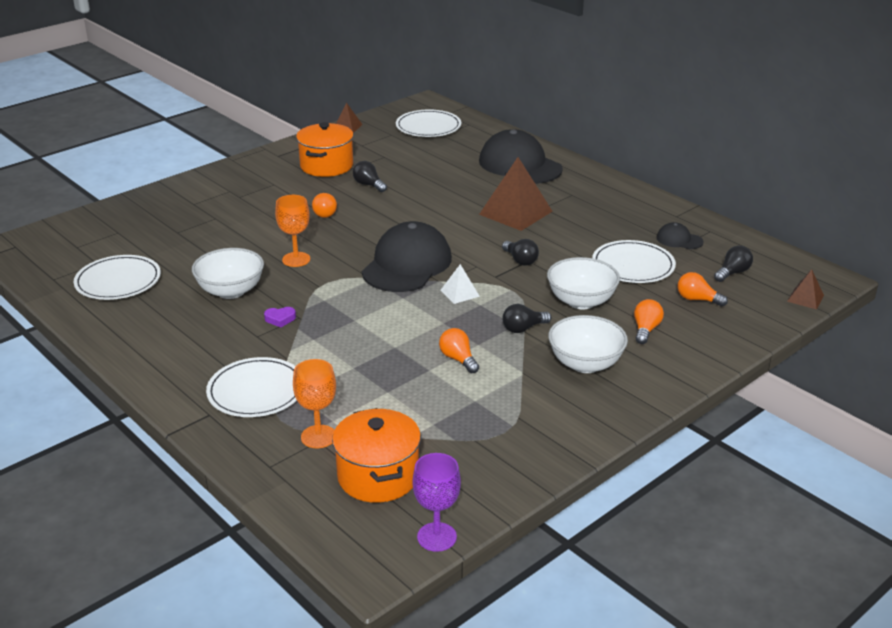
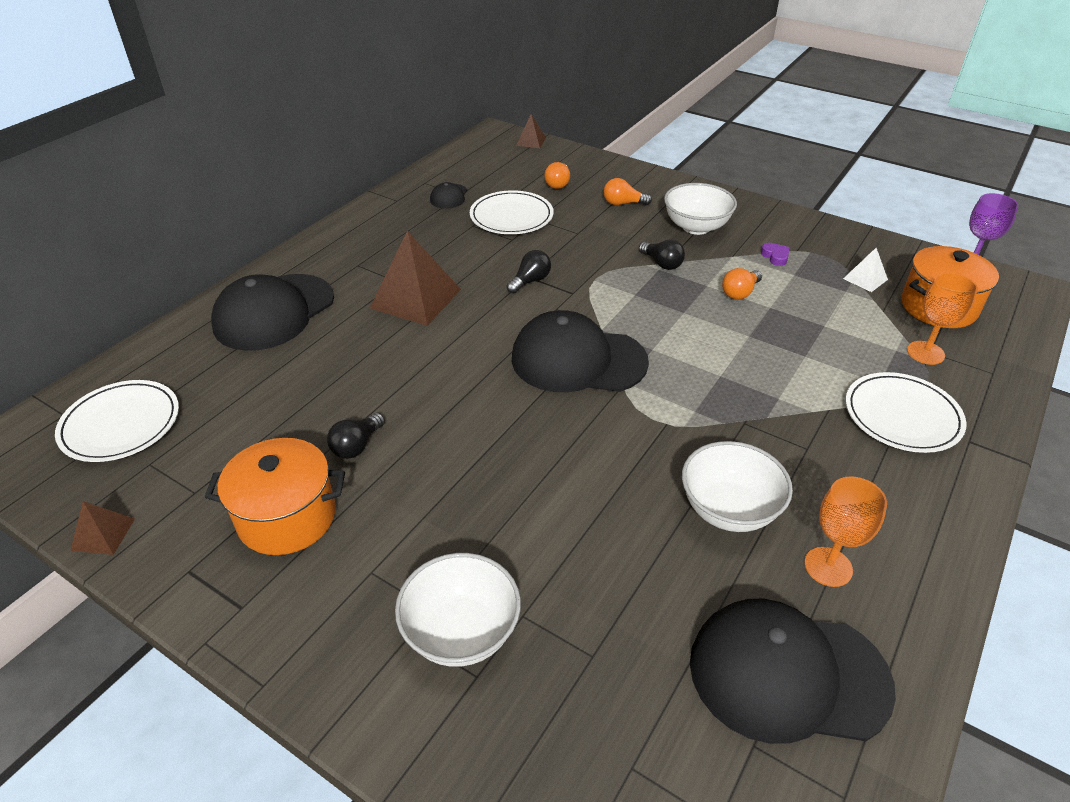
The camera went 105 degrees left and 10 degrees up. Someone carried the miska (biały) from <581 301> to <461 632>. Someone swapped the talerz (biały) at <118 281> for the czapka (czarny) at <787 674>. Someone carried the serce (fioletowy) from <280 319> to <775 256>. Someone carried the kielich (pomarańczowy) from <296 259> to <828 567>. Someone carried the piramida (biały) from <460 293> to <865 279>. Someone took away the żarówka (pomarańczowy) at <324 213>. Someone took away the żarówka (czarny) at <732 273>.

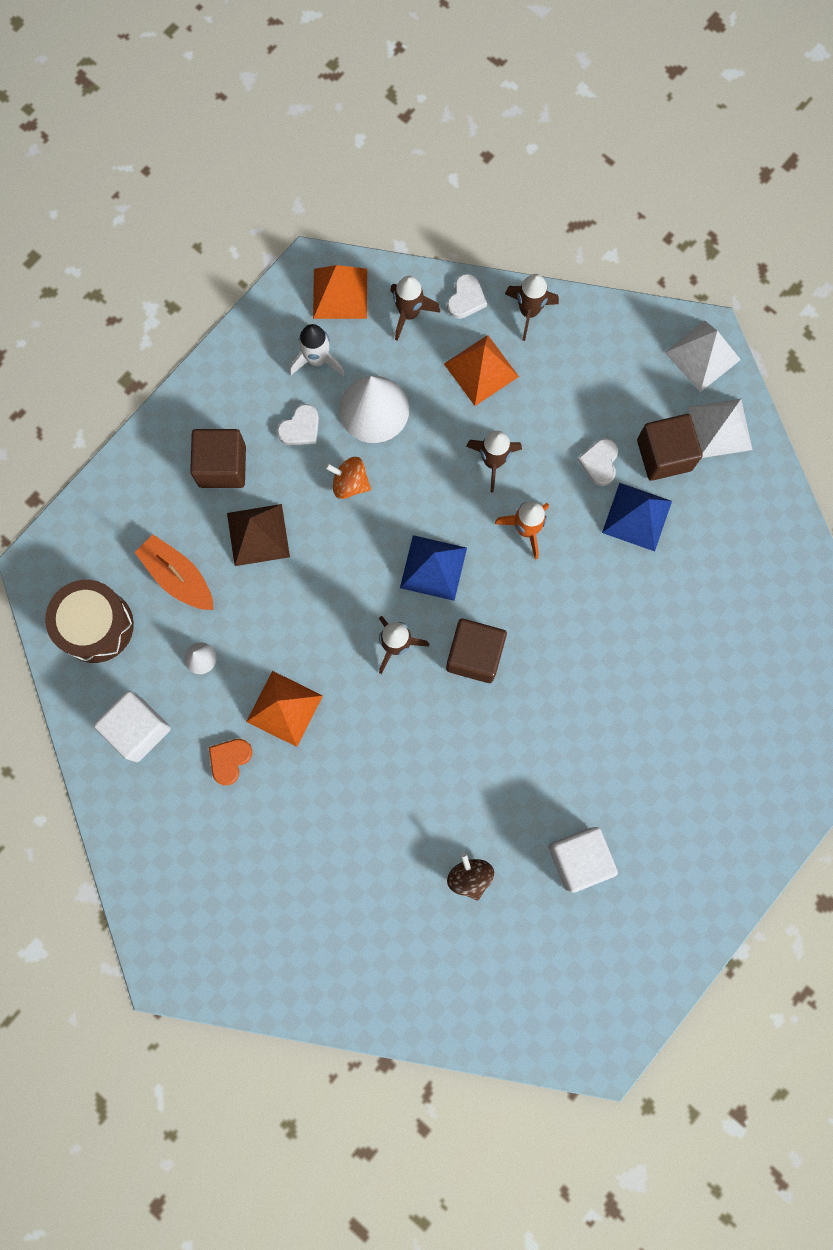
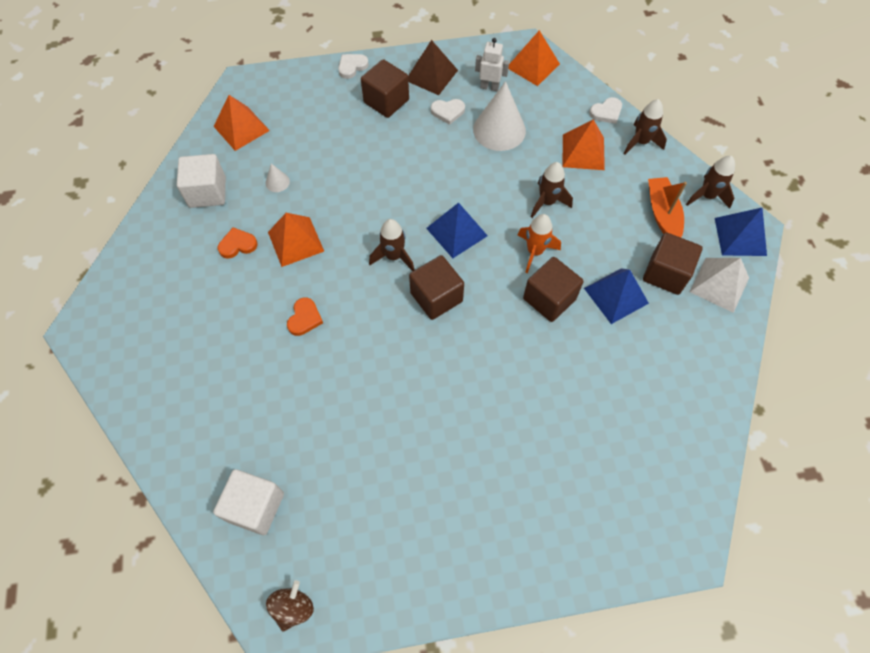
The camera went 40 degrees right and 15 degrees down. Someone swapped the bęben (brązowy) at <96 625> for the piramida (pomarańczowy) at <241 128>. Someone carried the sześcian (biały) from <579 859> to <255 507>. Someone carried the bączek (brązowy) from <470 877> to <293 607>. Someone put down the serce (pomarańczowy) at <304 318>. Someone carried the serce (biały) from <599 462> to <352 67>. Someone carried the piramida (brązowy) from <258 534> to <431 75>. Someone swapped the rakieta (biały) at <317 360> for the robot (biały) at <489 87>. Someone put down the sześcian (brązowy) at <549 299>. Someone carried the łódka (pomarańczowy) from <178 577> to <662 214>. Someone carried the rakieta (brązowy) from <409 314> to <707 196>. Someone repainted the piramida (biały) at <702 356>, which became the piramida (niebieski) at <740 236>. Someone took away the bączek (pomarańczowy) at <350 483>.

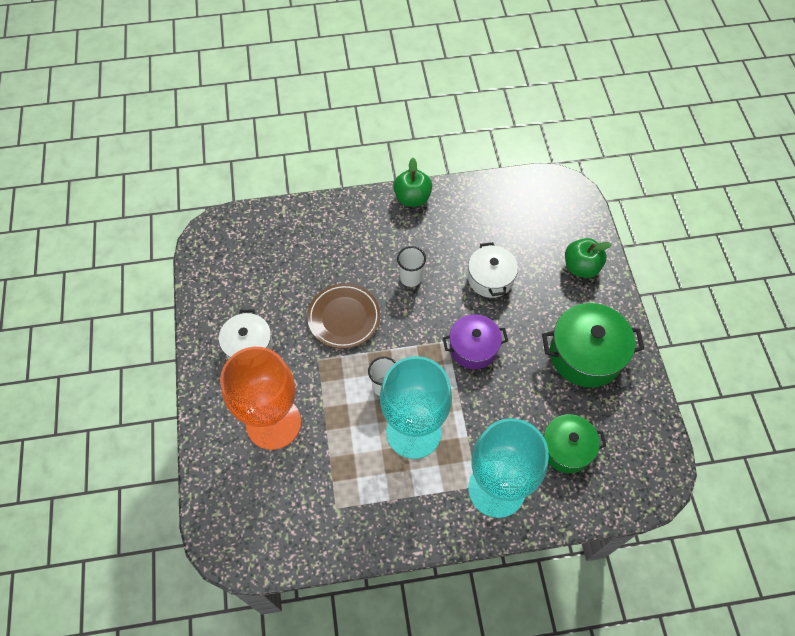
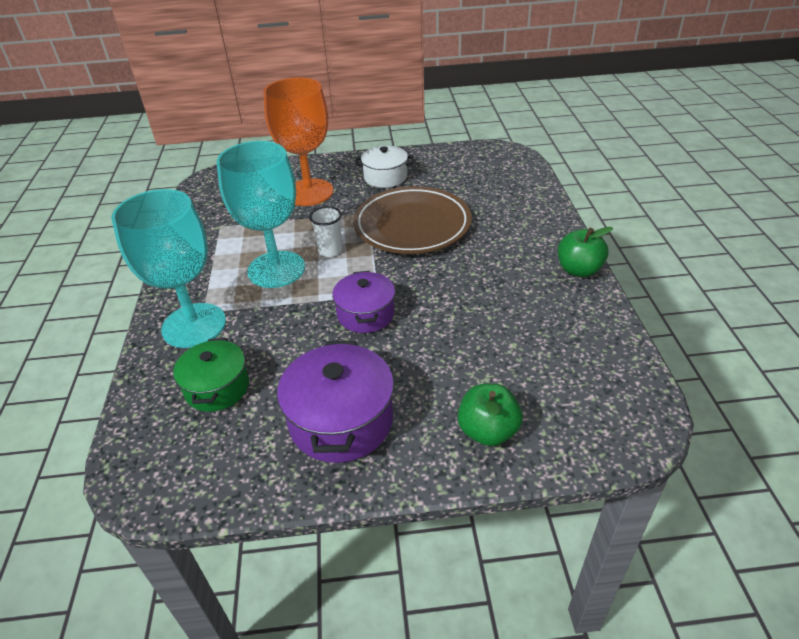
The camera went 95 degrees right and 20 degrees down. Someone repainted the garnek (zielony) at <585 354>, which became the garnek (fioletowy) at <341 421>. Someone scaled the talerz (brązowy) at <344 318> by 1.55. Someone took away the szklanka (biały) at <410 278>. Someone took away the garnek (biały) at <490 278>.

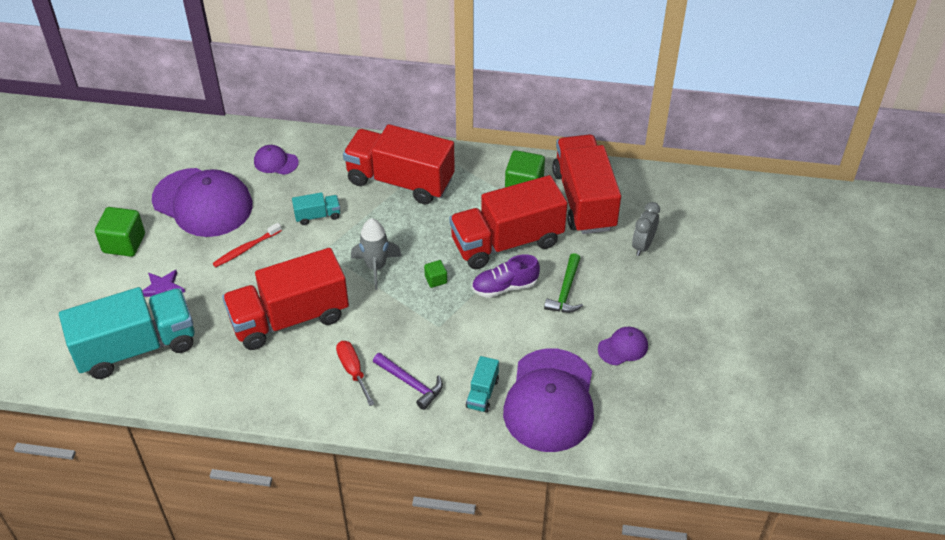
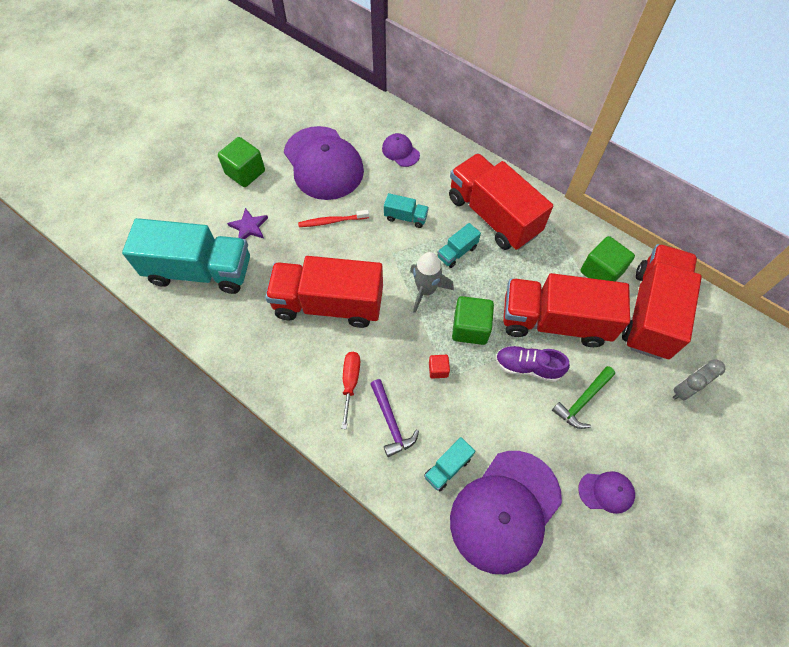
The camera went 30 degrees right and 15 degrees up. Someone put down the sześcian (czerwony) at <438 370>. Someone put down the ciężarówka (turkusowy) at <457 252>. Someone scaled the sześcian (zielony) at <436 279> by 1.94.

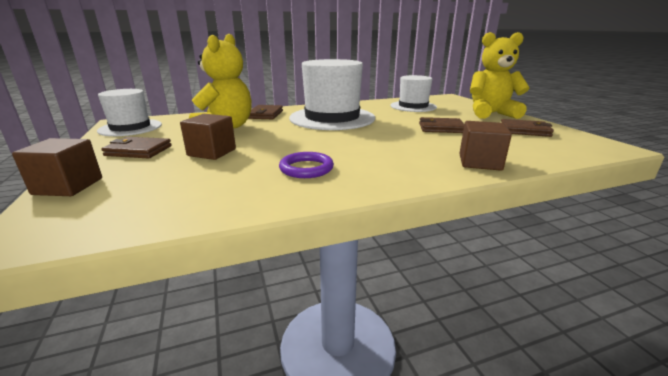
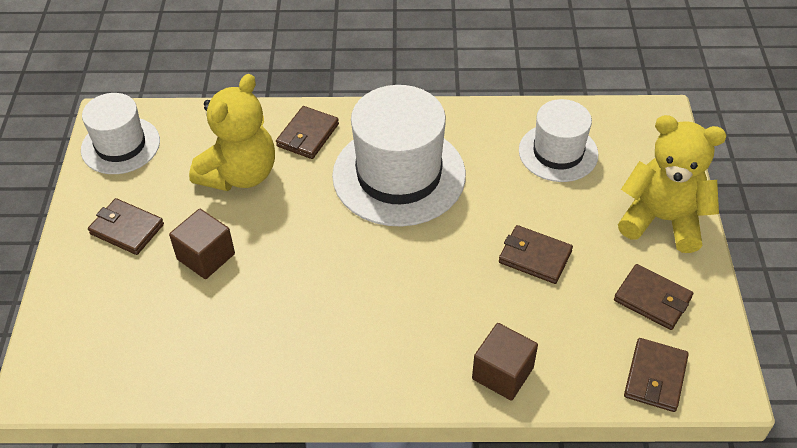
The camera went 20 degrees right and 25 degrees up. Someone put down the portfel (brązowy) at <655 377>. Someone took away the sześcian (brązowy) at <68 186>. Someone took away the pierścień (fioletowy) at <306 168>.

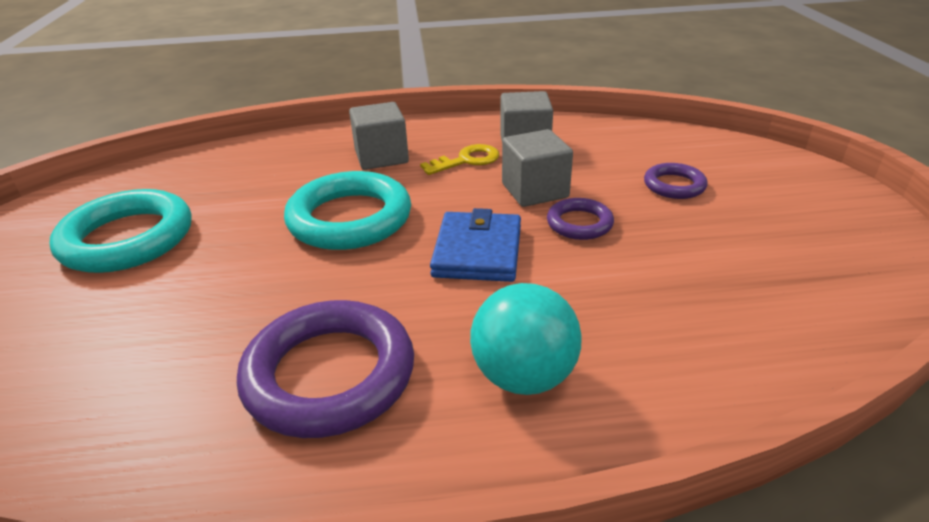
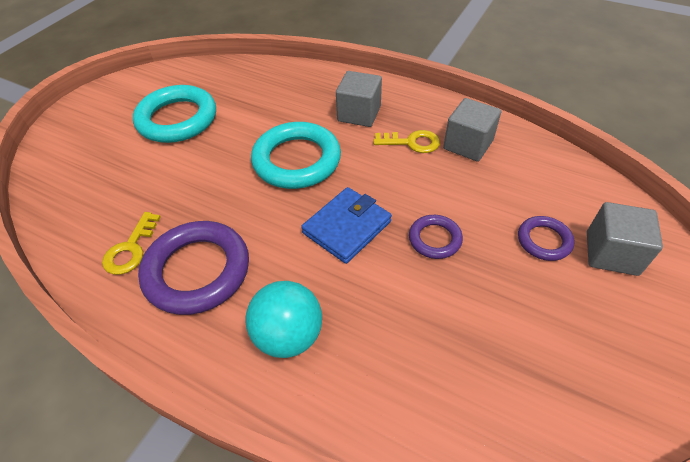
The camera went 35 degrees right and 15 degrees up. Someone put down the klucz (żółty) at <131 249>. Someone carried the sześcian (szary) from <535 191> to <611 253>.

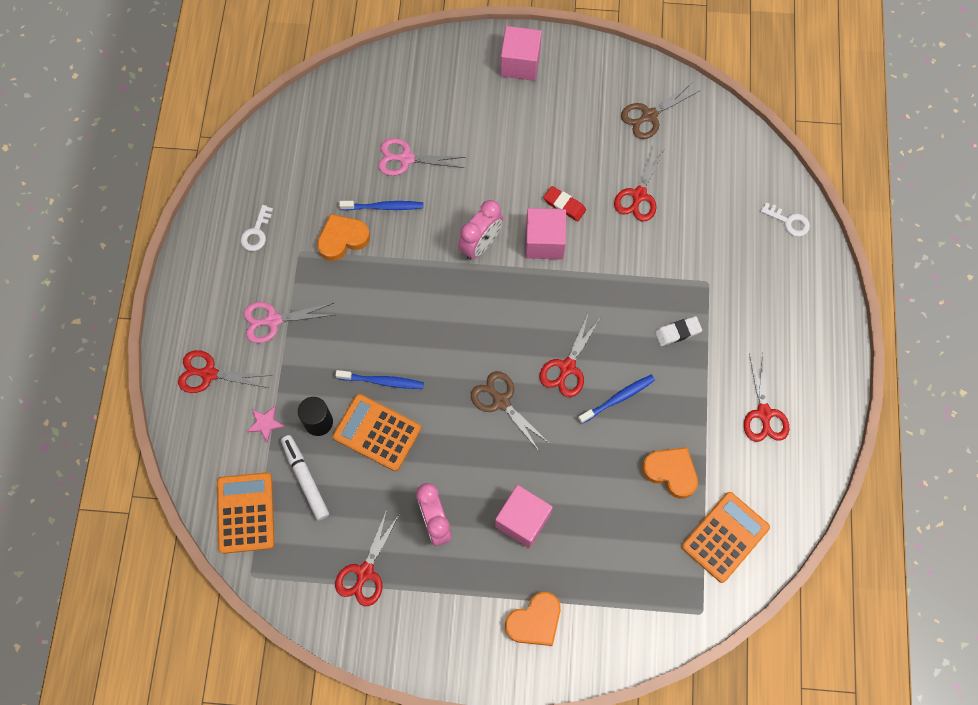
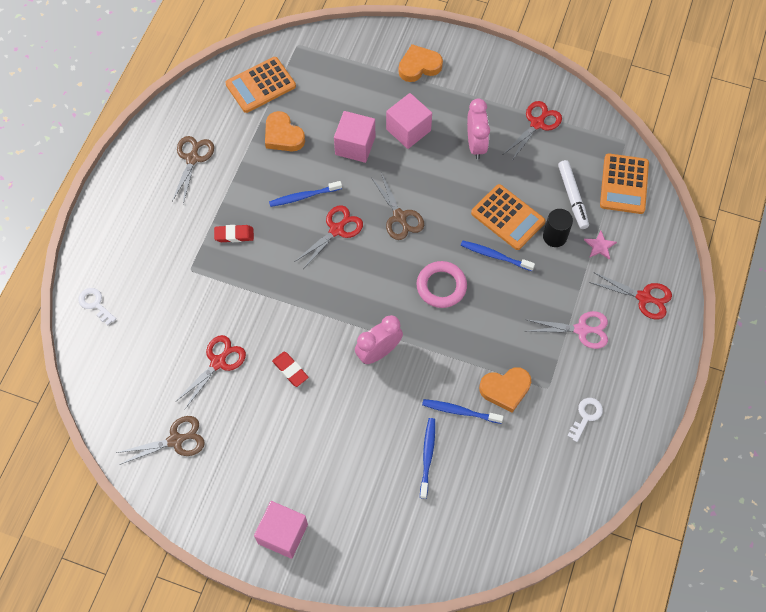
The camera went 165 degrees left and 5 degrees down. Someone repainted the nożyczki (czerwony) at <764 414>, which became the nożyczki (brązowy) at <192 158>. Someone repainted the gumka do mazania (biały) at <677 332>, which became the gumka do mazania (czerwony) at <234 235>. Someone carried the sześcian (różowy) from <544 242> to <355 145>. Someone put down the pierścień (różowy) at <441 286>. Someone swapped the nożyczki (różowy) at <405 158> for the szczoteczka do zębów (niebieski) at <427 456>.

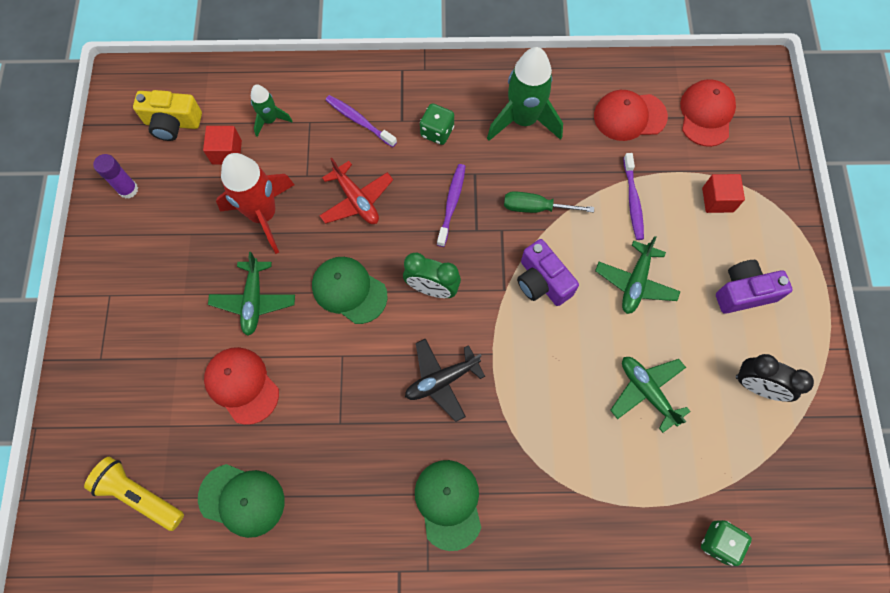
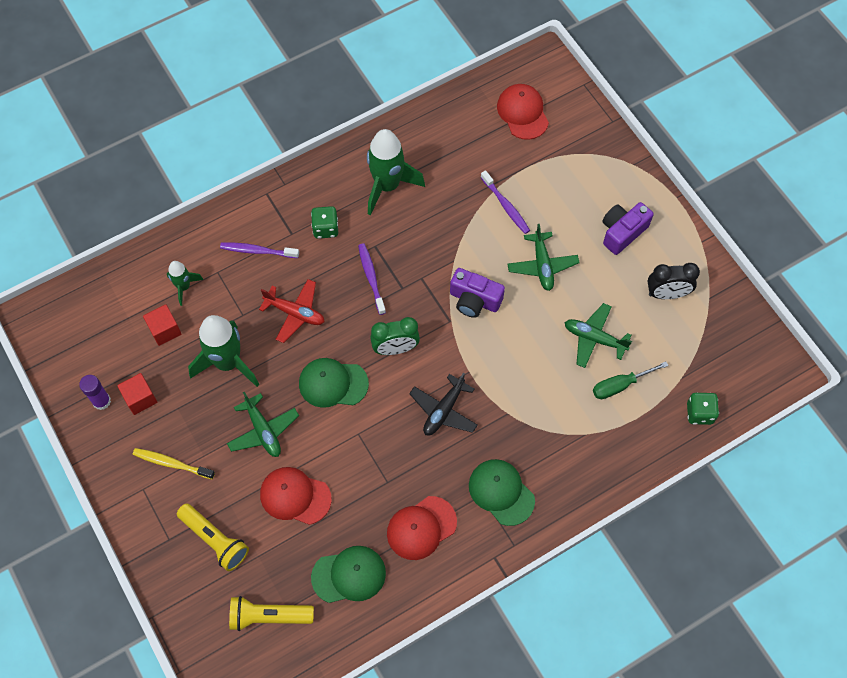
The camera went 30 degrees left and 5 degrees down. Someone carried the sześcian (czerwony) from <717 200> to <140 398>. Someone put down the szczoteczka do zębów (żółty) at <172 463>. Someone put down the latarka (żółty) at <215 540>. Someone repainted the rakieta (czerwony) at <263 215>, which became the rakieta (zielony) at <228 363>. Someone carried the czapka (czerwony) from <629 116> to <421 528>. Someone carried the śrubokręt (zielony) from <535 208> to <619 385>. Someone took away the aparat fotograficzny (żółty) at <173 123>.

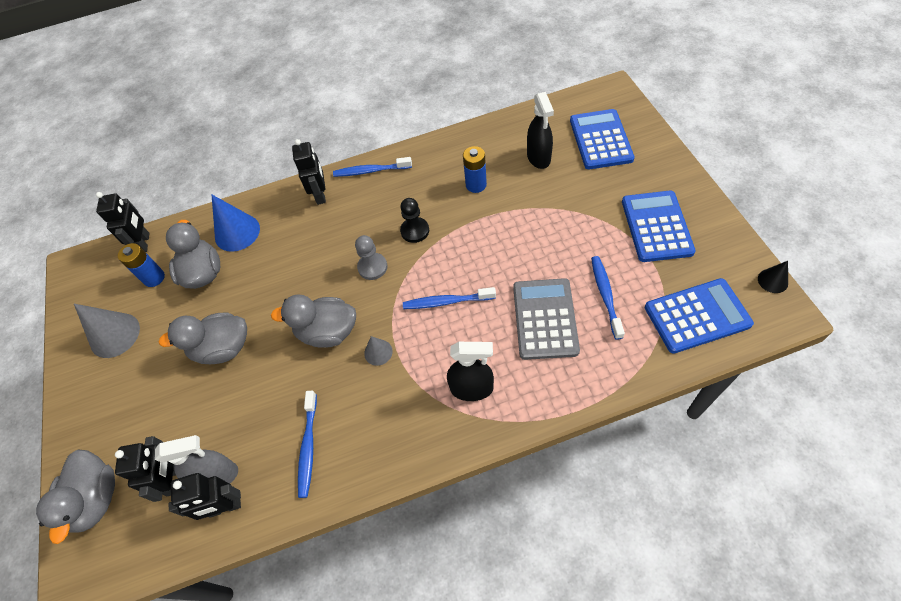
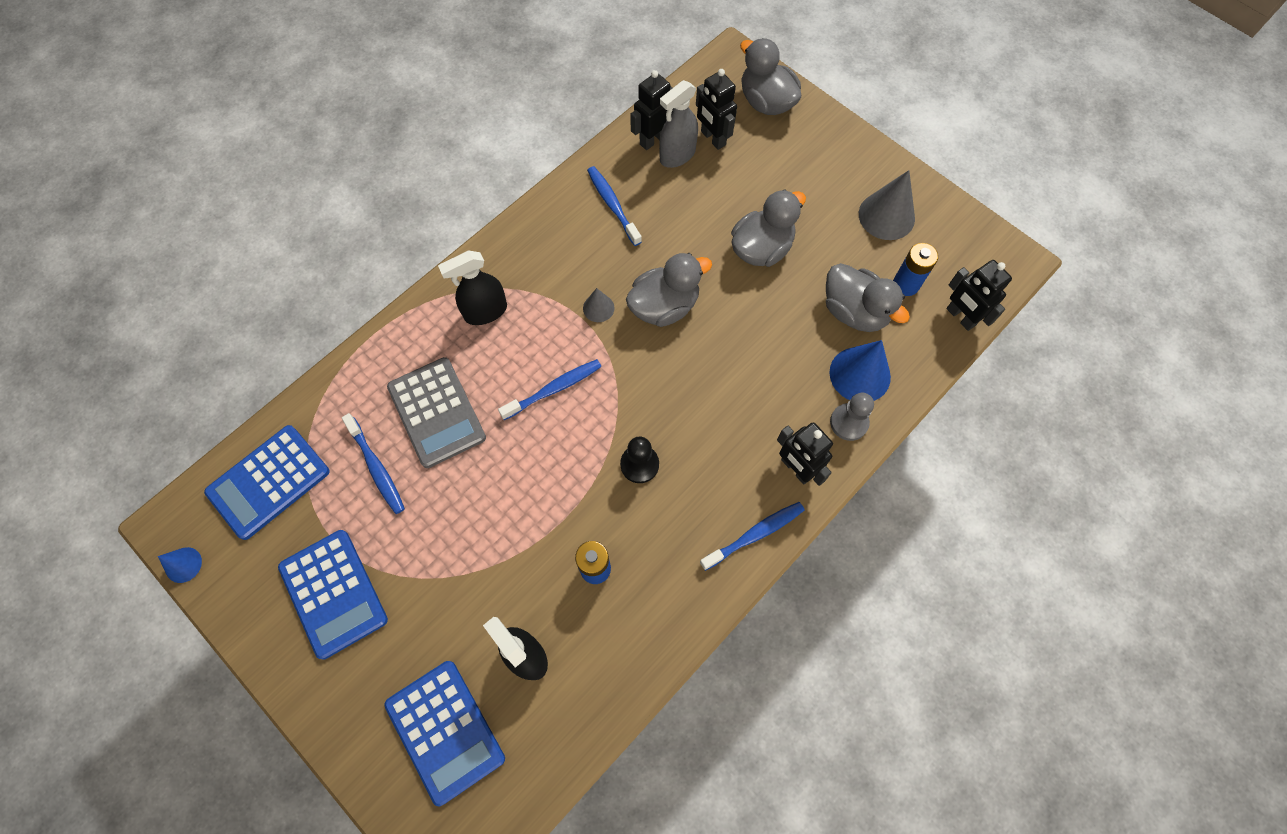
The camera went 145 degrees right and 10 degrees up. Someone repainted the stożek (czarny) at <772 281>, which became the stożek (niebieski) at <183 565>. Someone carried the pionek (szary) from <372 267> to <849 422>.

